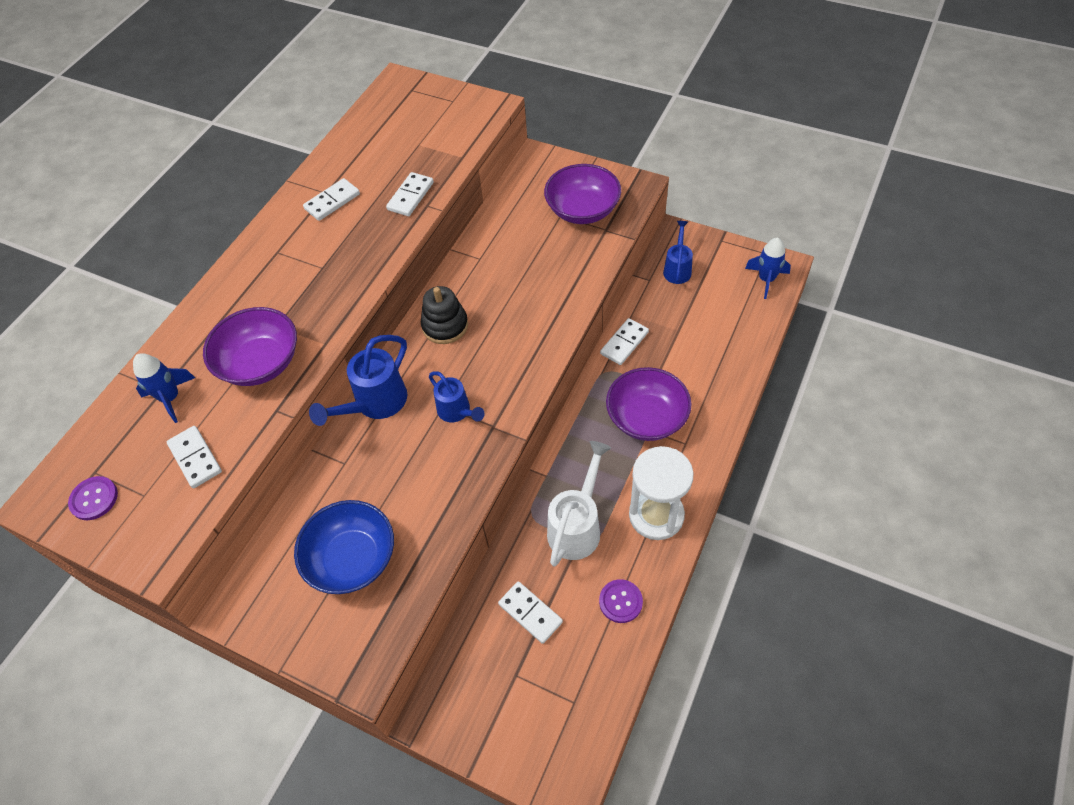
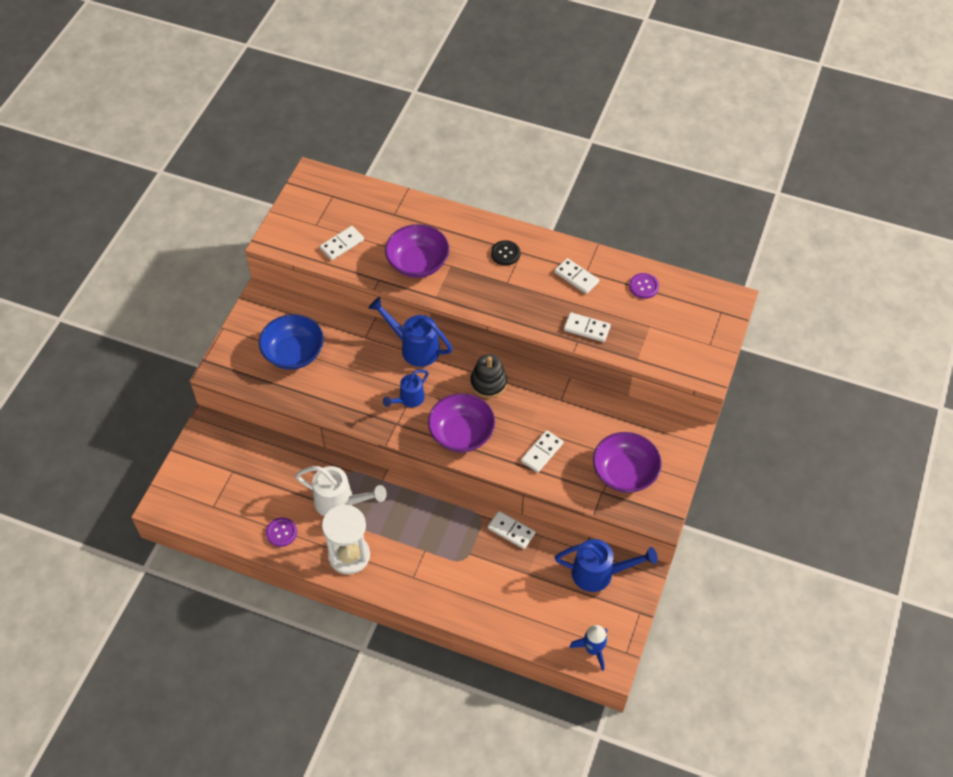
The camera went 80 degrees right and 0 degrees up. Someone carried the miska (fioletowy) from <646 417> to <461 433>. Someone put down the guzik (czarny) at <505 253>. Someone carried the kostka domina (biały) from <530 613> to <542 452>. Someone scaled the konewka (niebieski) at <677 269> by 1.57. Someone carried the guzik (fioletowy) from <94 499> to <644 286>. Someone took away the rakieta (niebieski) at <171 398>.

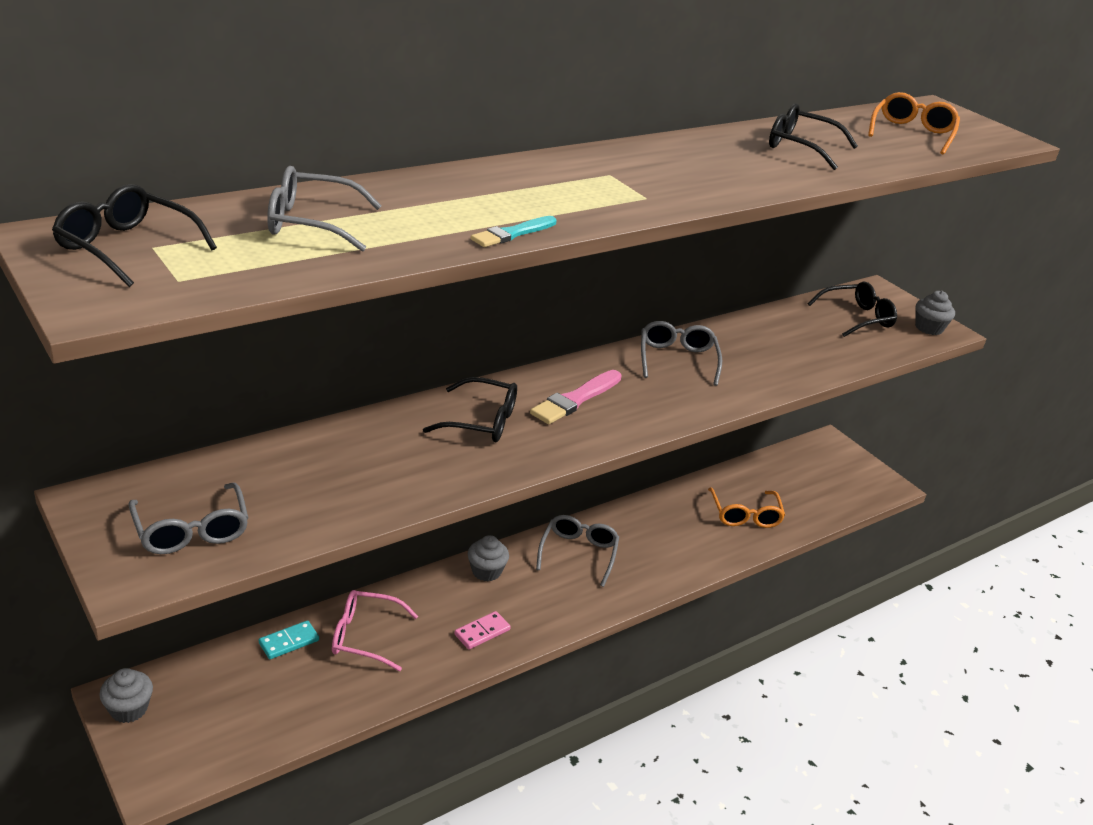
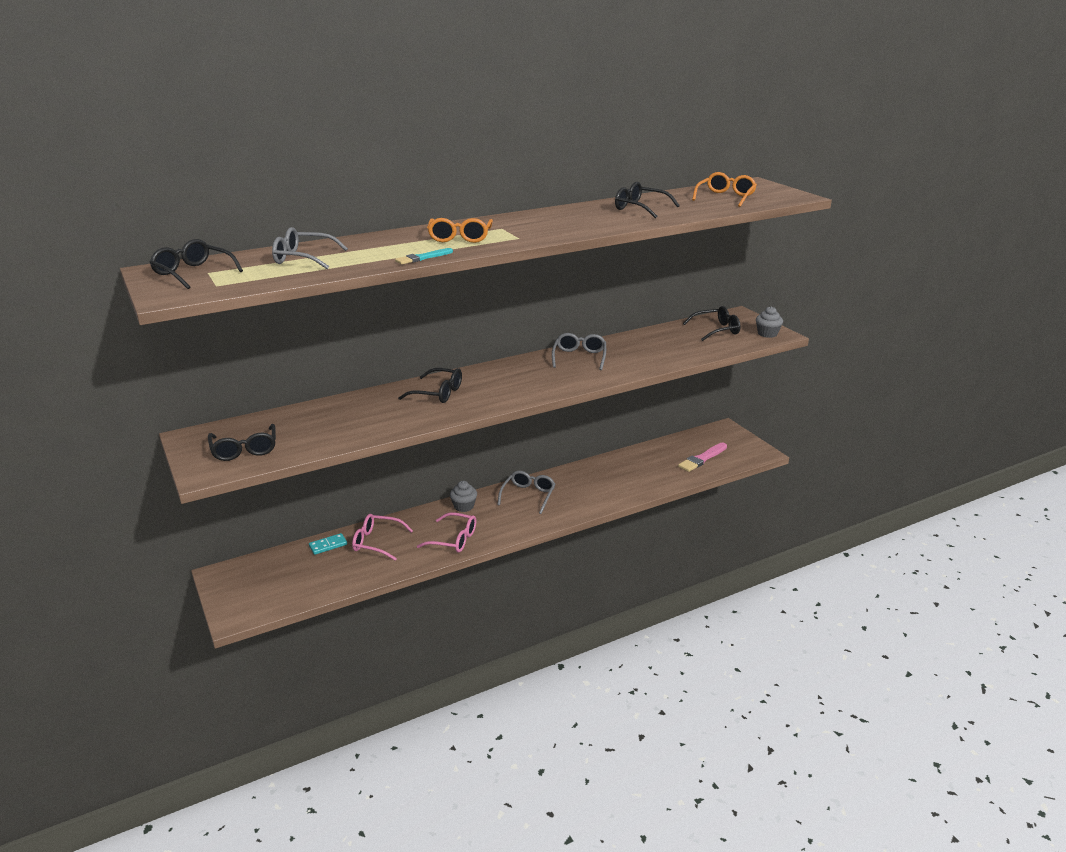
The camera went 10 degrees right and 5 degrees down. Someone repainted the okulary (szary) at <191 530>, which became the okulary (czarny) at <244 450>. Someone swapped the kostka domina (różowy) at <482 632> for the okulary (różowy) at <454 539>. Someone carried the okulary (pomarańczowy) from <745 515> to <460 237>. Someone carried the pędzel (różowy) from <575 399> to <702 459>. Someone took away the muffinka (szary) at <129 709>.

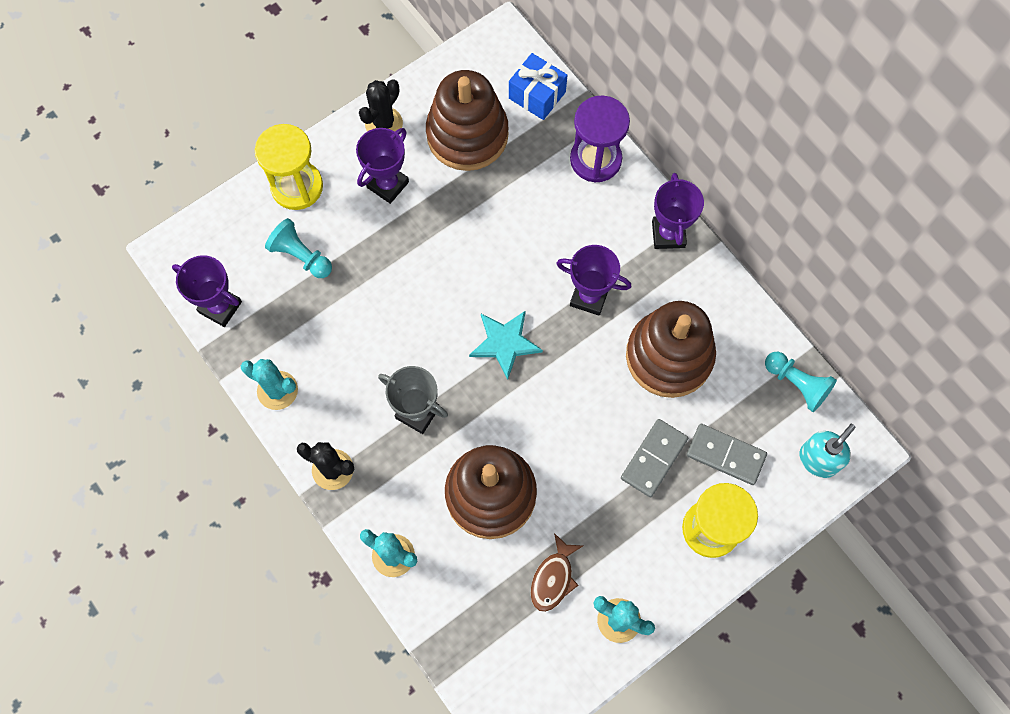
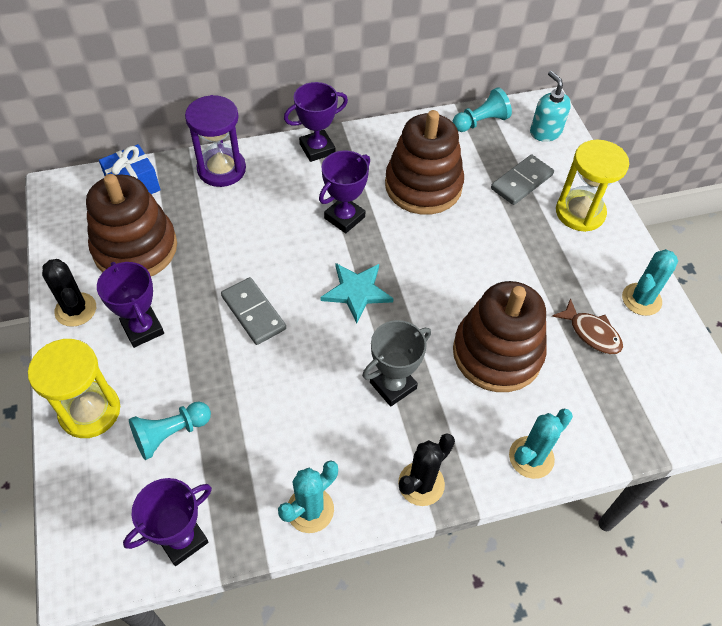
The camera went 70 degrees left and 15 degrees down. Someone carried the kostka domina (szary) from <653 458> to <253 313>. Someone rotated the puchar (fioletowy) at <668 234> by 45 degrees counterclockwise.

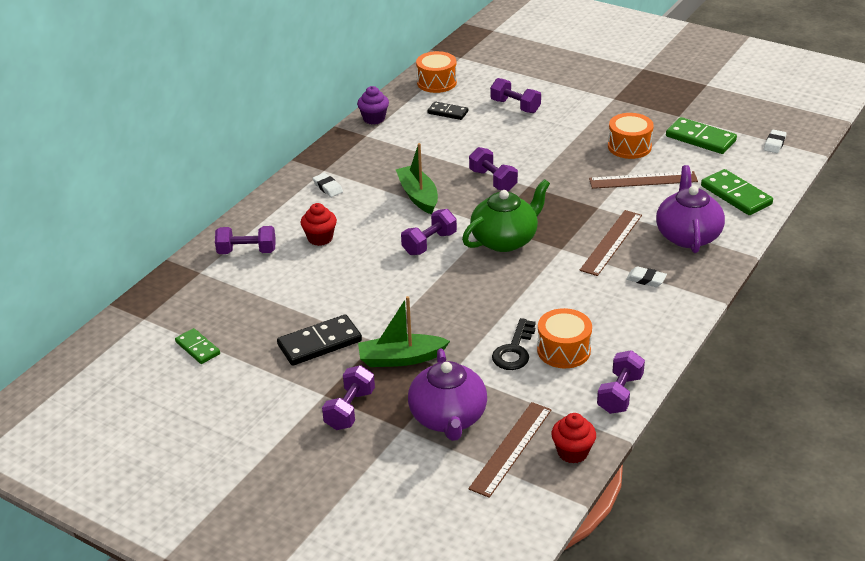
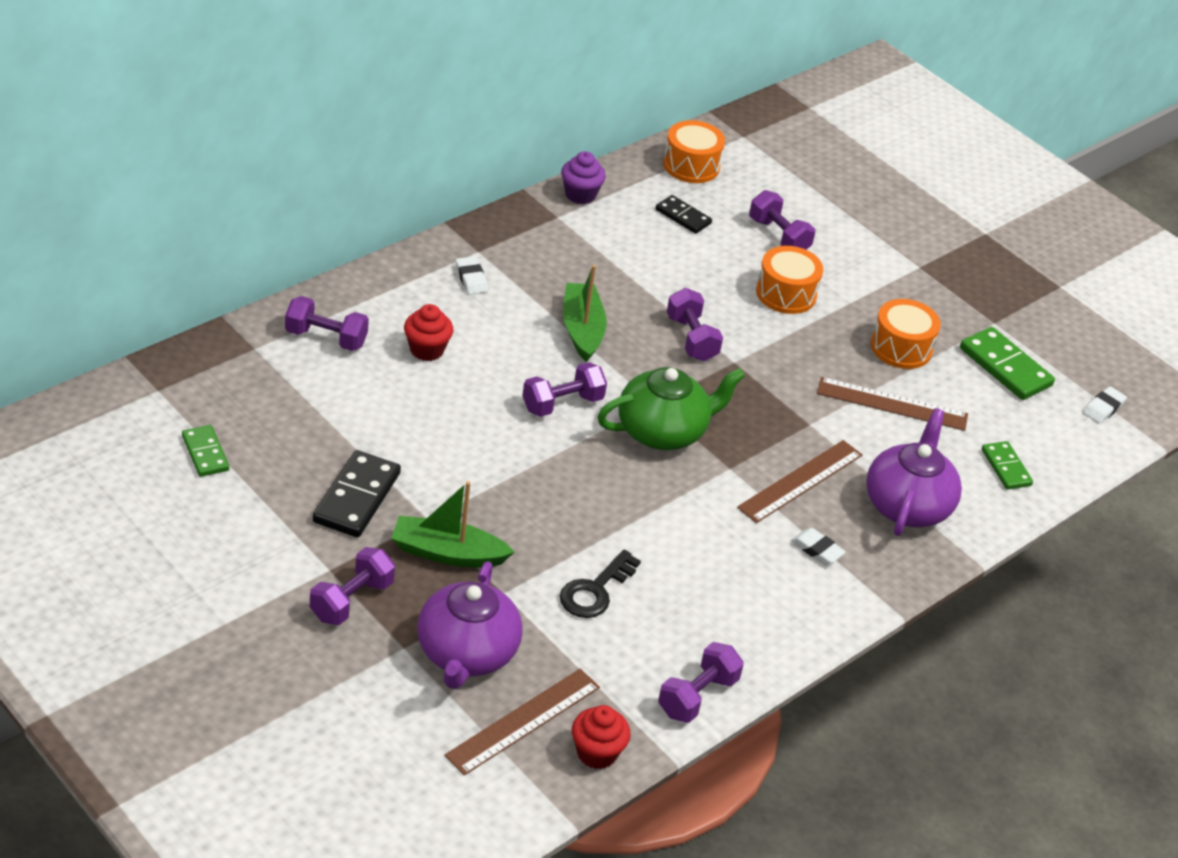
The camera went 10 degrees right and 5 degrees up. Someone rotated the kostka domina (czarny) at <319 343> by 60 degrees counterclockwise. Someone carried the bęben (pomarańczowy) from <563 350> to <786 294>. Someone scaled the kostka domina (zielony) at <736 195> by 0.62.

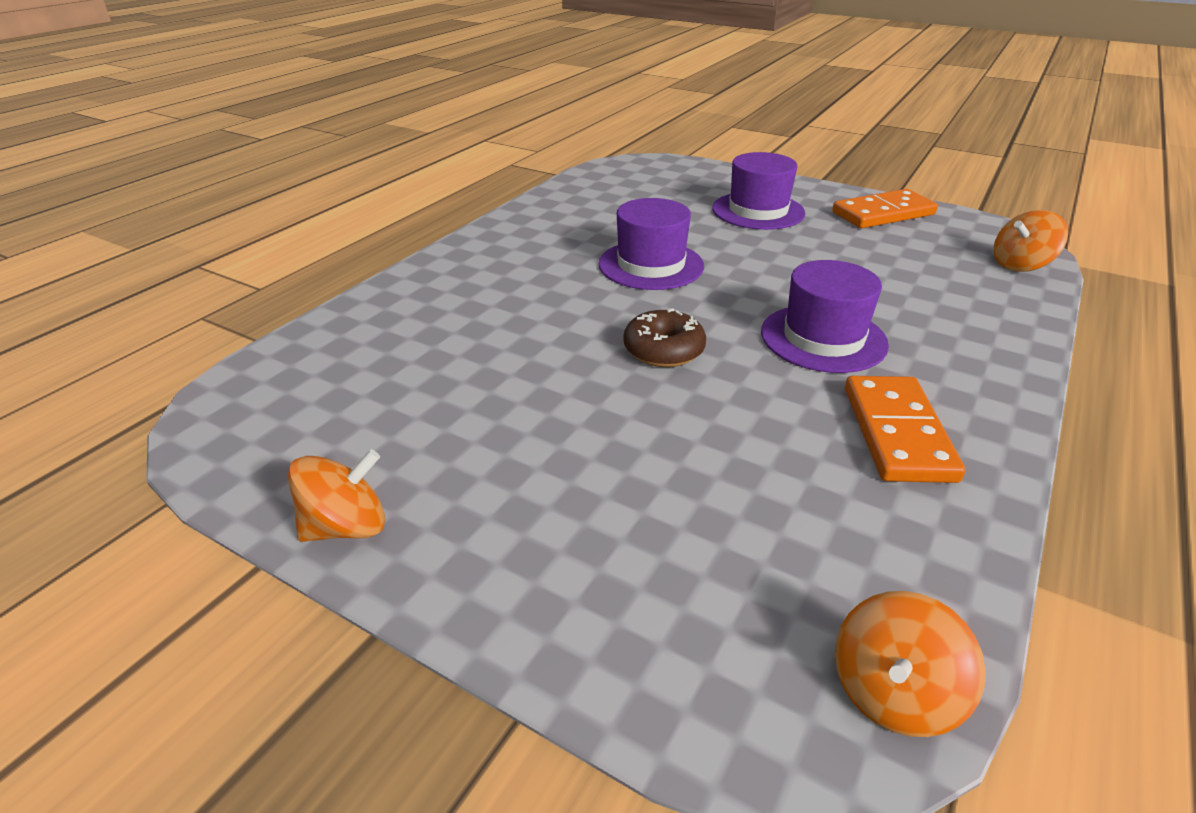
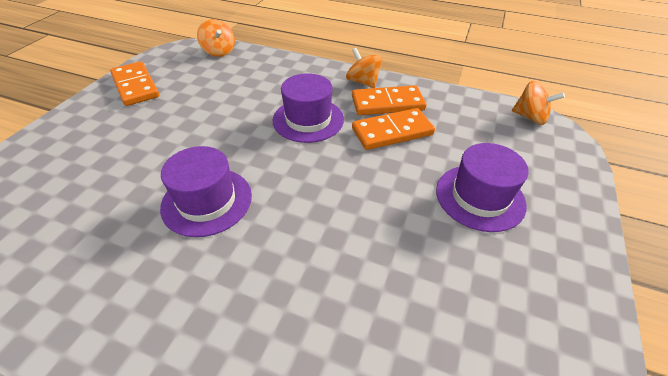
The camera went 100 degrees left and 10 degrees up. Someone carried the bączek (pomarańczowy) from <346 527> to <363 82>. Someone put down the kostka domina (pomarańczowy) at <392 131>. Someone carried the kapelusz (fioletowy) from <758 211> to <480 197>. Someone took away the donut (brązowy) at <663 350>.

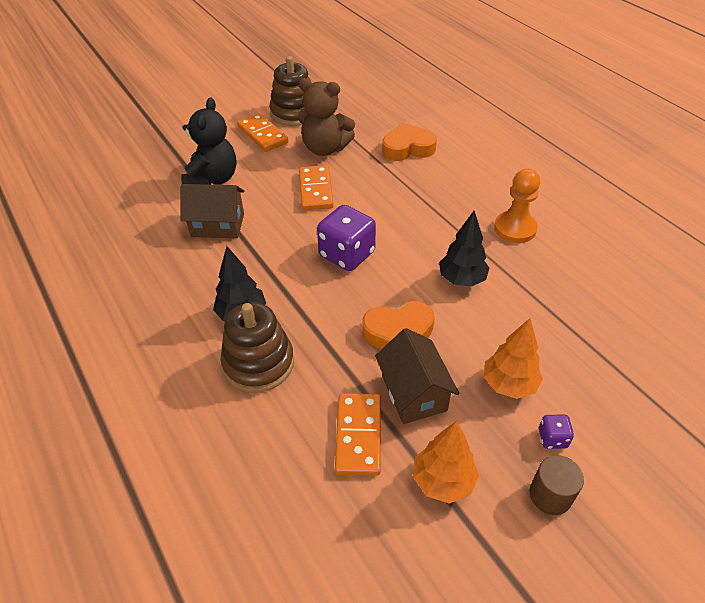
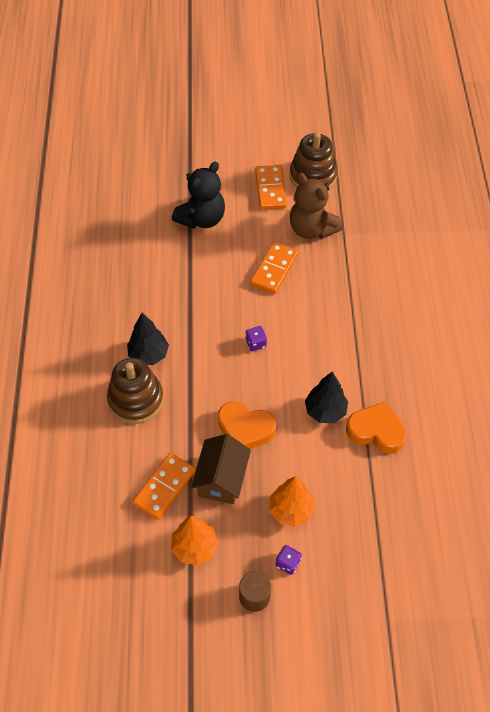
The camera went 30 degrees right and 10 degrees up. Someone scaled the kostka do gry (fioletowy) at <347 254> by 0.46. Someone carried the serce (pomarańczowy) from <407 148> to <376 431>. Someone took away the domek (brązowy) at <217 225>. Someone took away the pionek (pomarańczowy) at <515 228>.

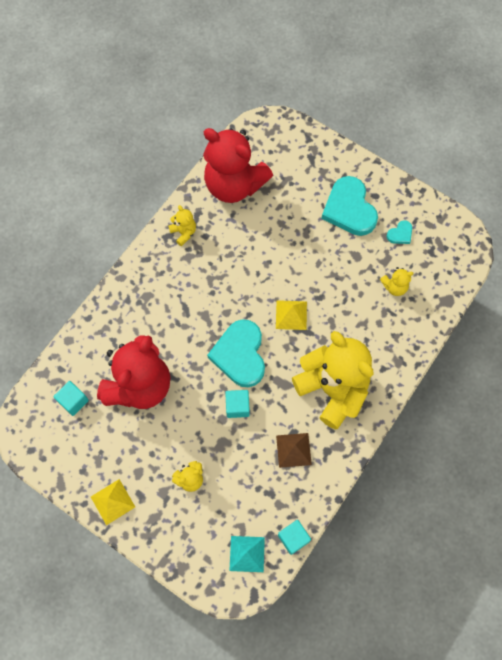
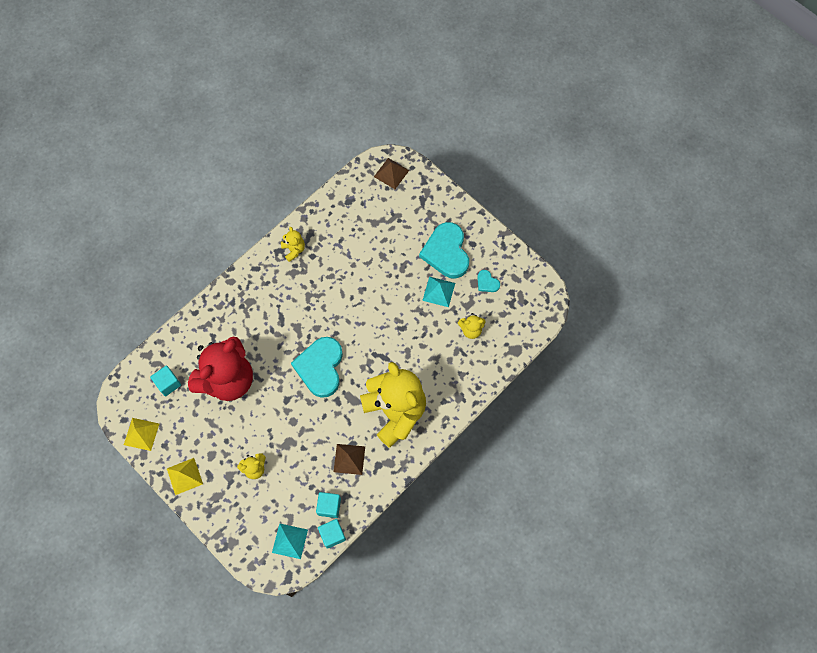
The camera went 10 degrees right and 0 degrees up. Someone carried the piramida (żółty) from <291 315> to <141 434>. Someone carried the sześcian (turkusowy) from <237 406> to <329 506>. Someone put down the piramida (brązowy) at <391 173>. Someone put down the piramida (turkusowy) at <438 291>. Someone rotated the serce (turkusowy) at <400 234> by 75 degrees clockwise. Someone took away the miś (czerwony) at <234 185>.

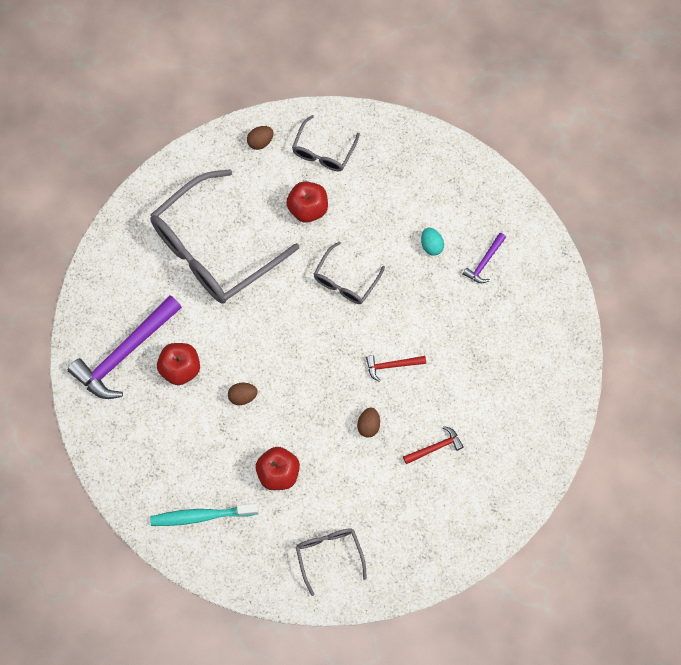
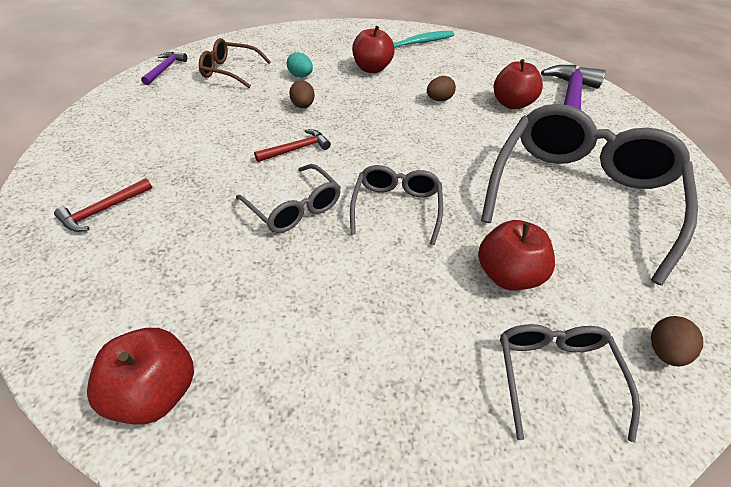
The camera went 155 degrees right and 25 degrees down. Someone carried the młotek (czerwony) from <435 447> to <103 210>. Someone put down the jabłko (czerwony) at <156 391>. Someone carried the młotek (fioletowy) from <484 262> to <165 69>. Someone put down the okulary (brązowy) at <230 71>. Someone carried the okulary (szary) from <329 555> to <294 208>. Someone carried the jajko (turkusowy) from <431 245> to <300 76>.

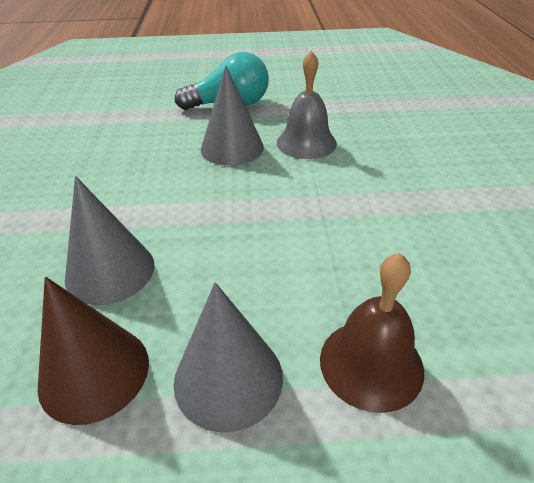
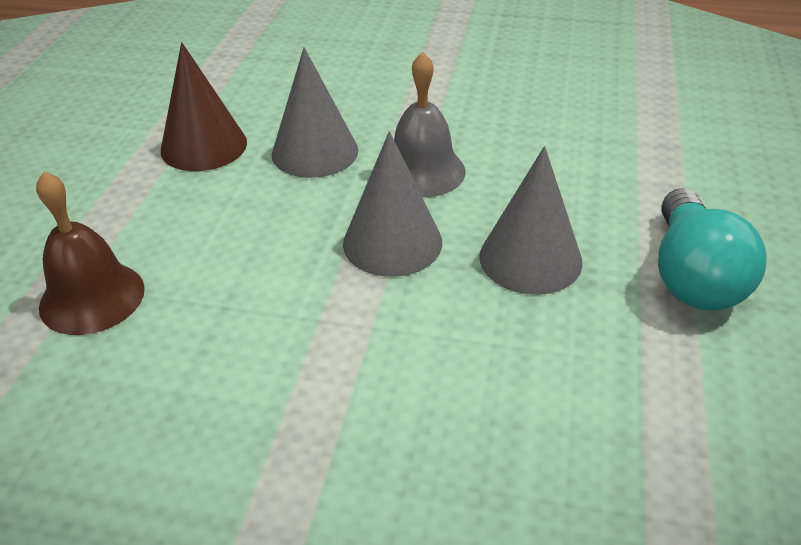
The camera went 105 degrees right and 0 degrees up. Someone carried the stożek (szary) from <228 378> to <392 242>. Someone carried the dzwonek (szary) from <306 143> to <422 171>.

